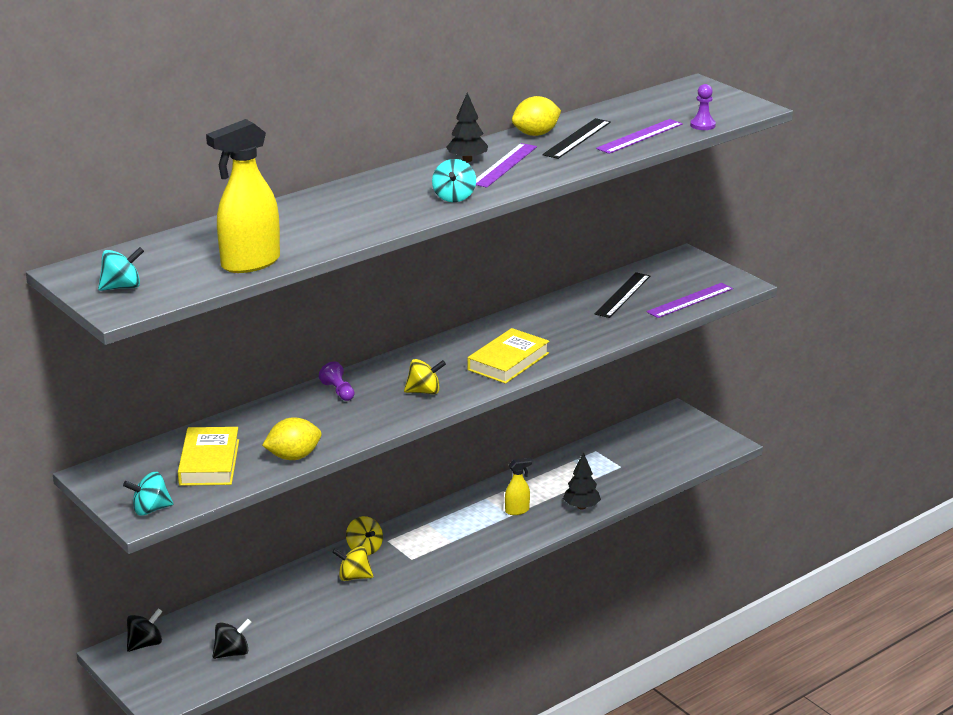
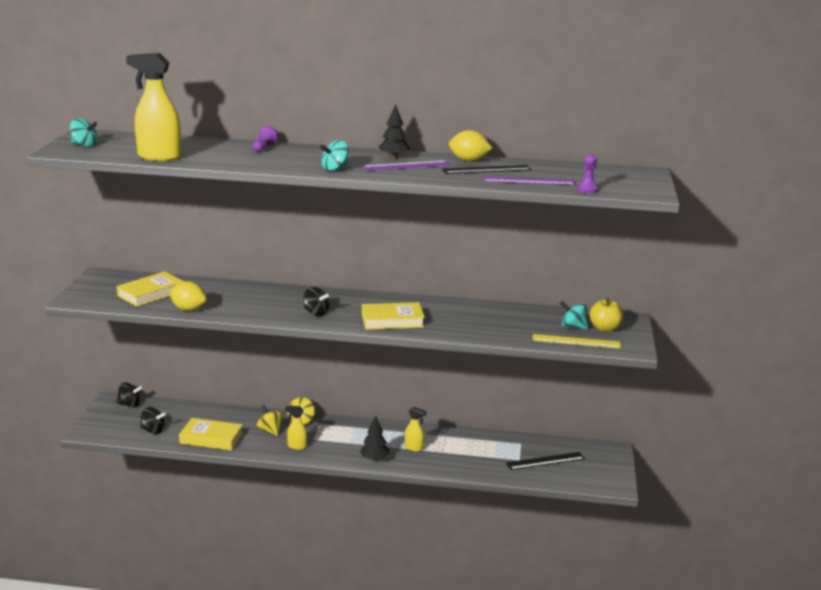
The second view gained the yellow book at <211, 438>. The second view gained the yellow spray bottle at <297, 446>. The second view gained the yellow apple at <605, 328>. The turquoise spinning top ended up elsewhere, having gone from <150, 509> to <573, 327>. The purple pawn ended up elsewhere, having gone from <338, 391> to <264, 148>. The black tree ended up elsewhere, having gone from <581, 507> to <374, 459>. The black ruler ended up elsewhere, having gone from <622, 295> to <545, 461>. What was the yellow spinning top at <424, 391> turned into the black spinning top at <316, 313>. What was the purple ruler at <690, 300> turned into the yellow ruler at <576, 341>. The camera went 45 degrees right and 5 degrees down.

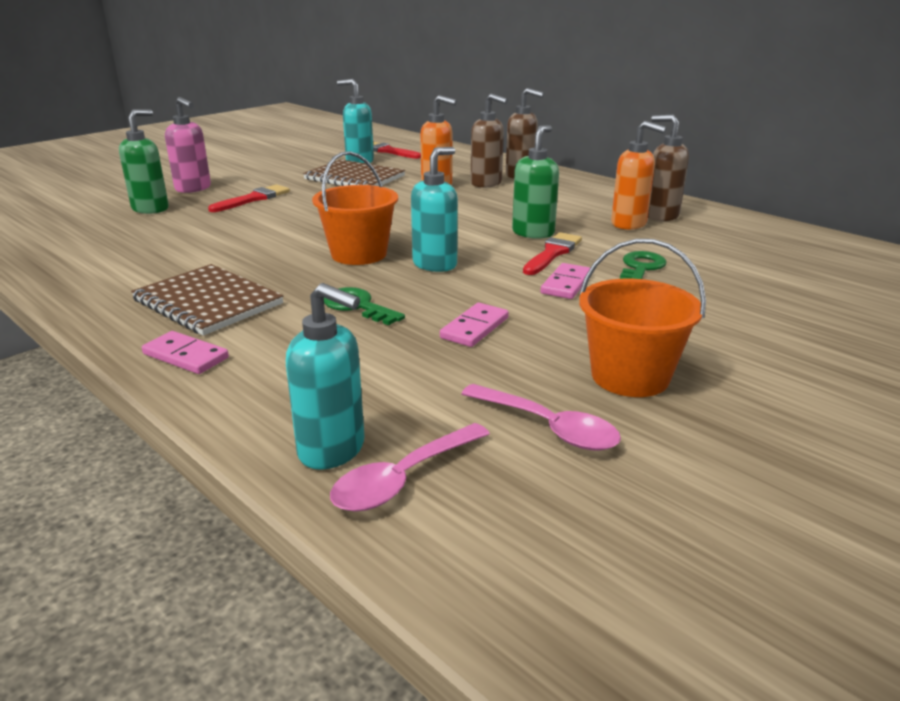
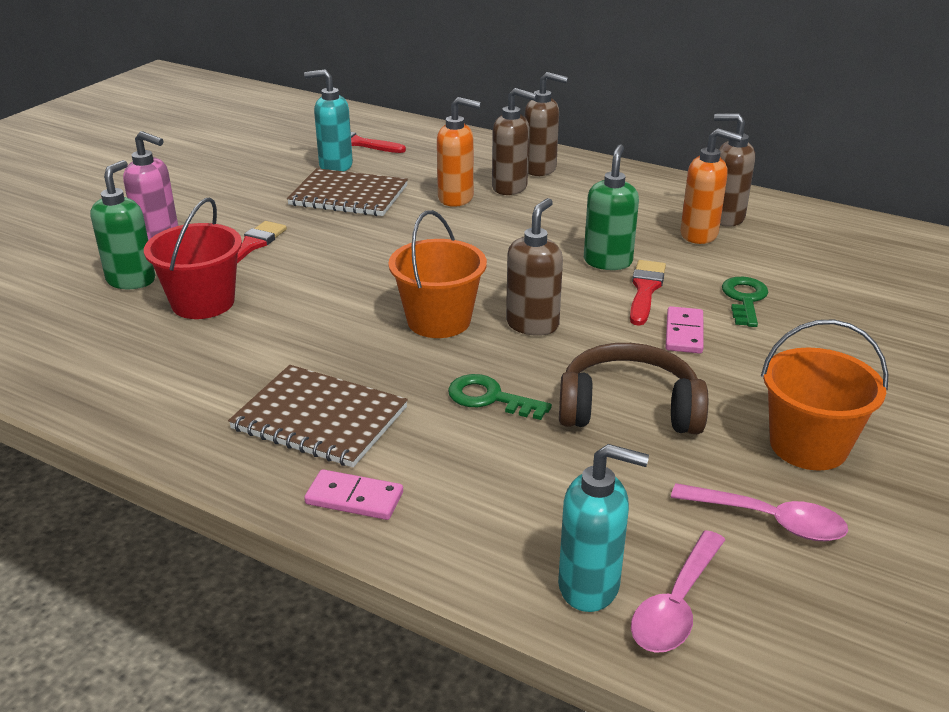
The second view gained the red bucket at <203, 303>. Where the pink domino stood at <475, 328>, the brown headphones came to stand at <628, 408>. What was the turquoise soap dispenser at <435, 264> turned into the brown soap dispenser at <532, 324>. The camera went 15 degrees left and 5 degrees up.

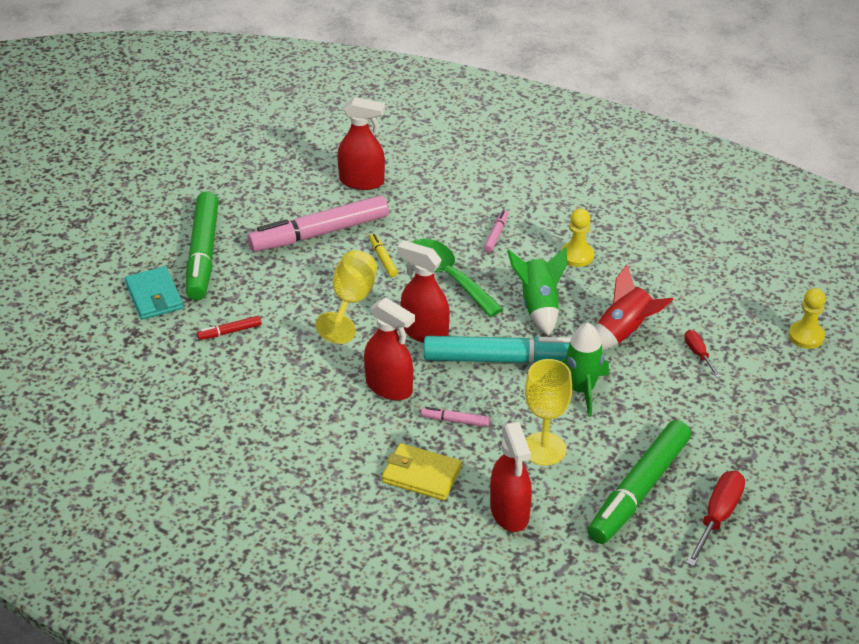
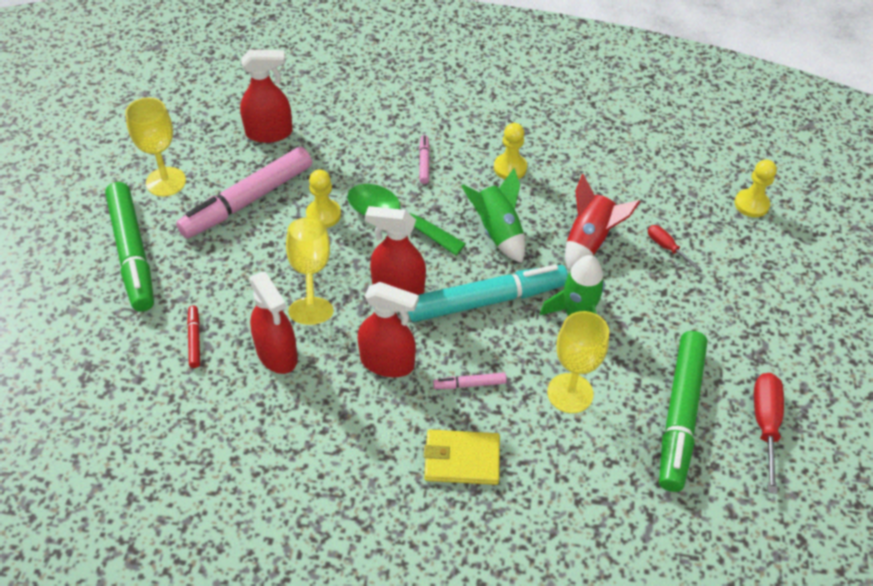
The second view lost the turquoise wallet at <154, 296>. The second view gained the yellow goblet at <166, 182>. The red spray bottle ended up elsewhere, having gone from <509, 512> to <277, 354>. Where the yellow marker stood at <383, 259>, the yellow pawn came to stand at <323, 215>. The red marker at <230, 332> ended up facing another way, 120 degrees clockwise from before. The camera went 20 degrees left and 10 degrees up.

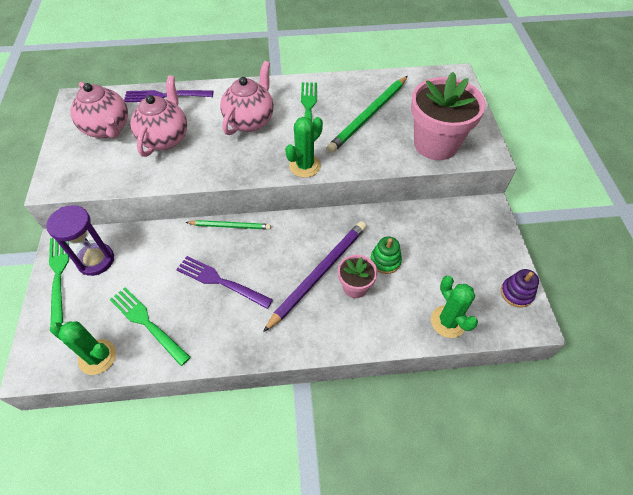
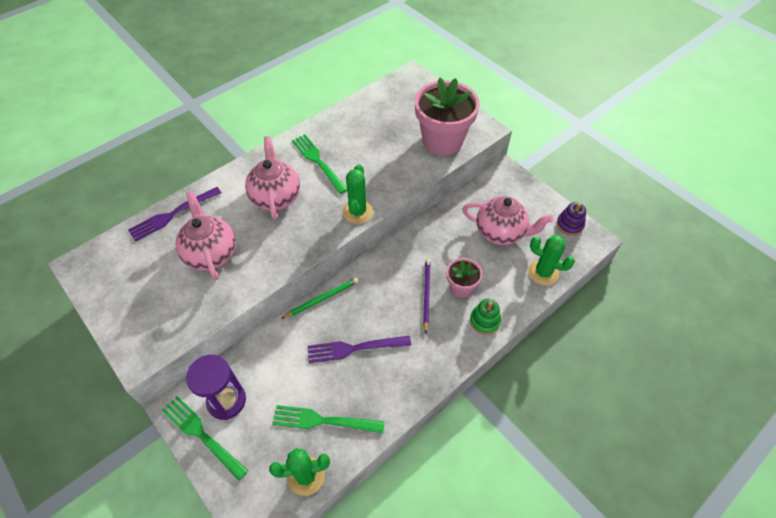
The second view lost the green pencil at <369, 115>. The pink teapot ended up elsewhere, having gone from <108, 129> to <501, 232>. The green stacking toy ended up elsewhere, having gone from <385, 261> to <484, 321>. The size of the purple pencil at <318, 274> changed by a factor of 0.58. The camera went 35 degrees left and 0 degrees up.

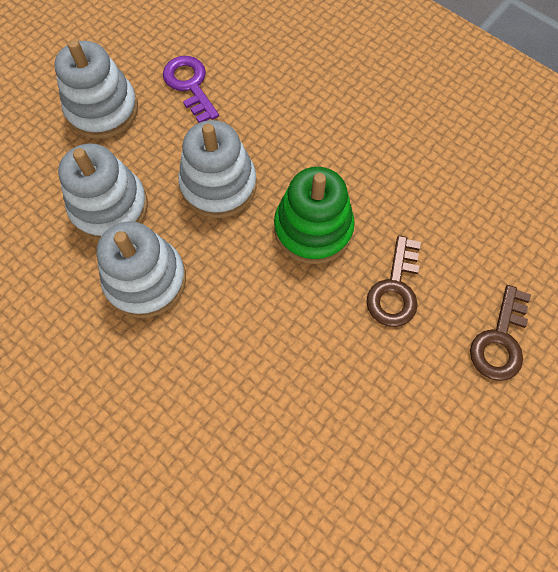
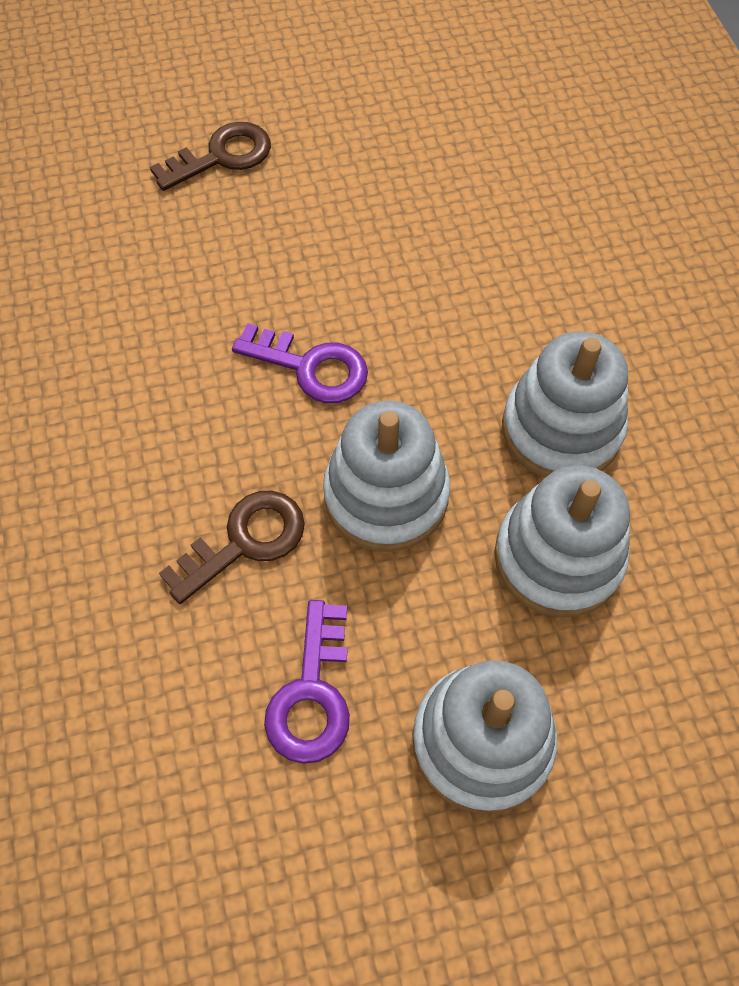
The brown key ended up elsewhere, having gone from <395, 289> to <245, 541>. Where the green stacking toy stood at <313, 229>, the purple key came to stand at <311, 367>. The camera went 145 degrees left and 5 degrees down.

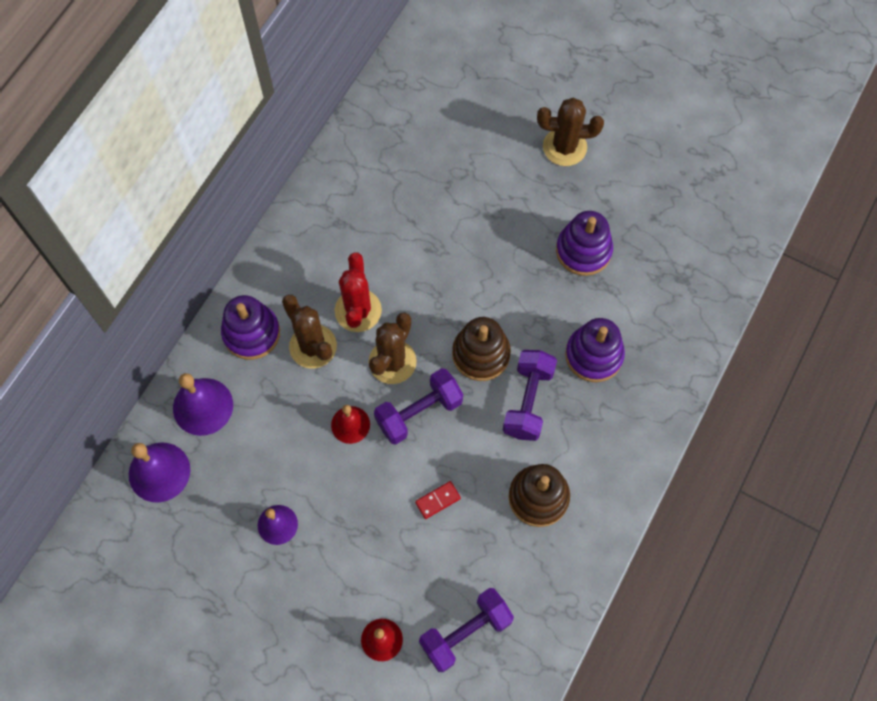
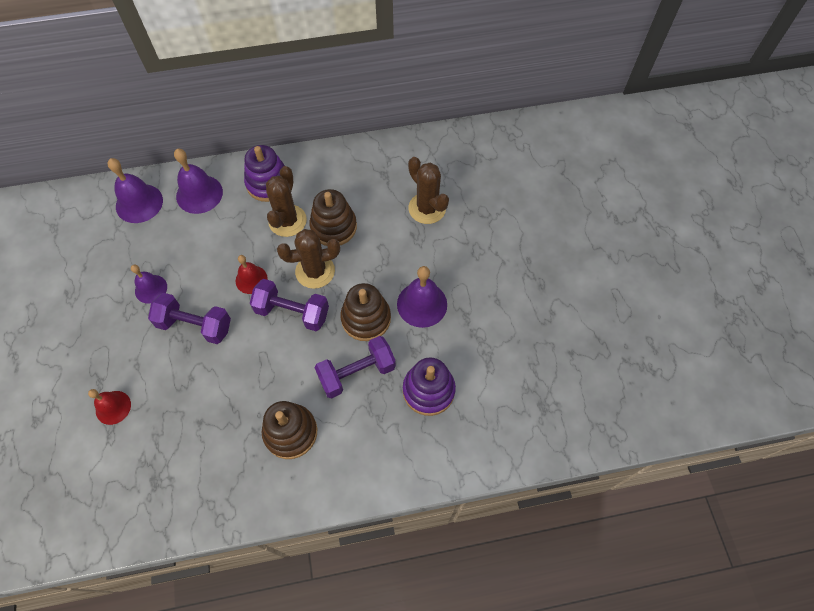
The second view lost the red domino at <437, 500>. The second view lost the purple stacking toy at <583, 251>. The second view gained the purple bell at <422, 304>. The purple dumbbell ended up elsewhere, having gone from <465, 632> to <195, 325>. The brown cactus ended up elsewhere, having gone from <564, 147> to <427, 208>. Where the red cactus stood at <358, 310>, the brown stacking toy came to stand at <333, 227>. The camera went 50 degrees right and 5 degrees down.

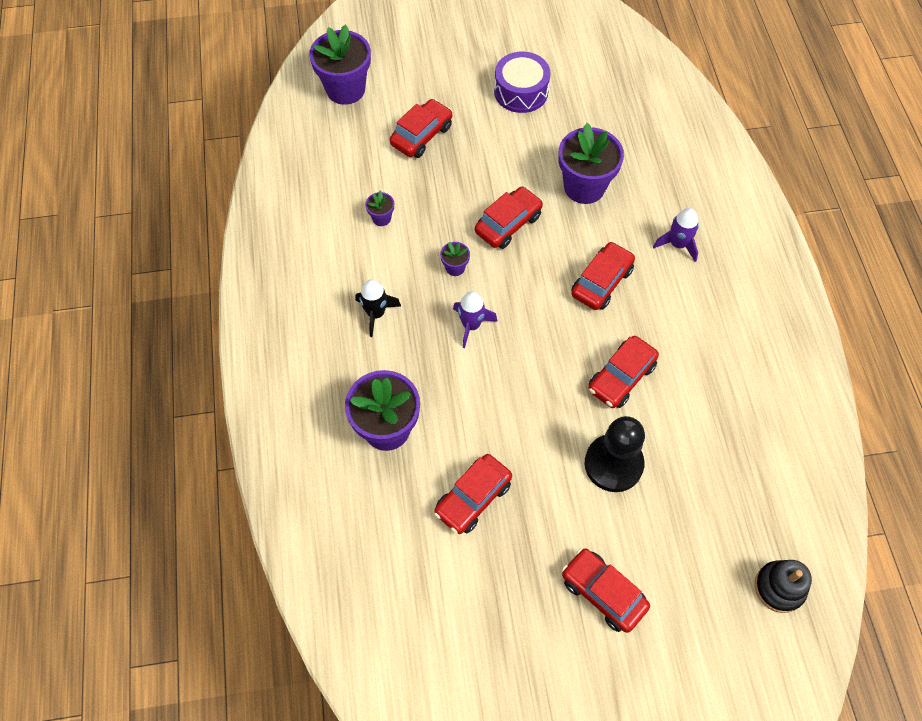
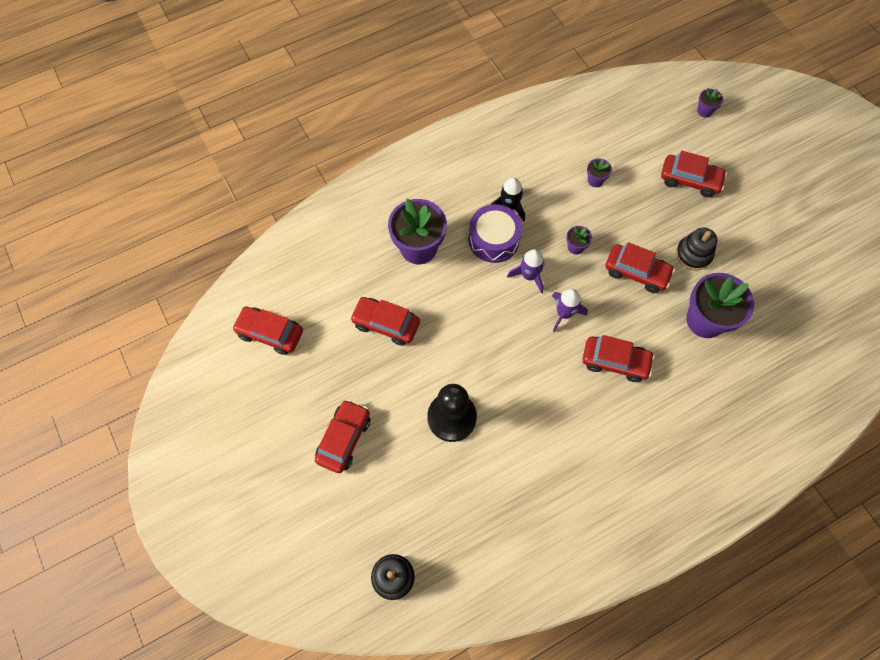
The second view gained the black stacking toy at <693, 254>. The purple drum ended up elsewhere, having gone from <521, 92> to <493, 240>. The red car ended up elsewhere, having gone from <621, 377> to <270, 333>. The purple rocket ended up elsewhere, having gone from <677, 244> to <564, 313>. The size of the purple flower pot at <345, 89> changed by a factor of 0.45. The camera went 70 degrees right and 5 degrees up.

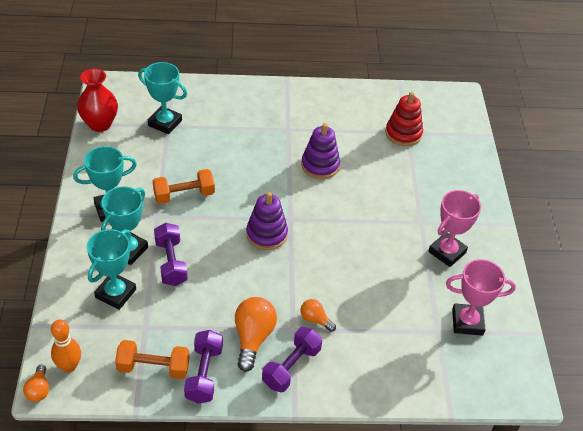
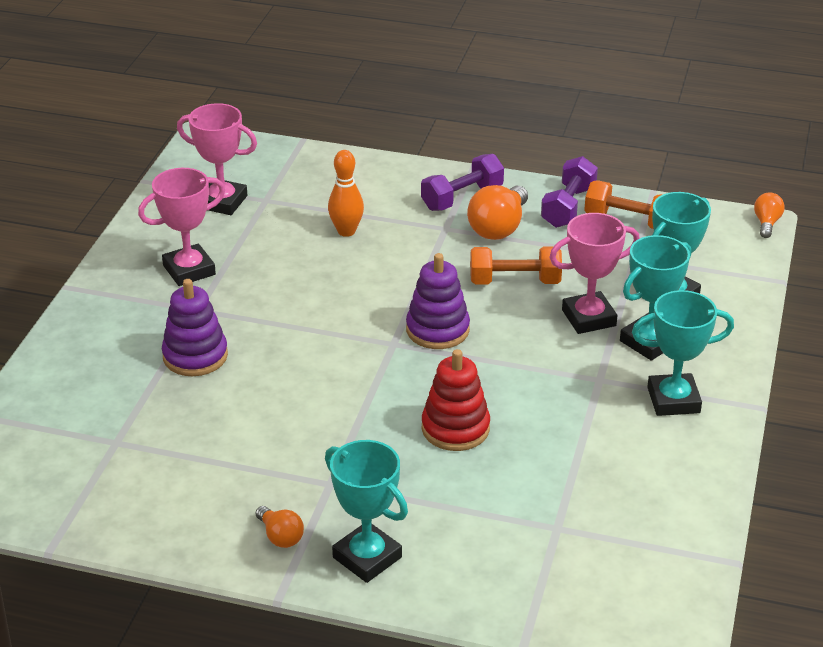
The second view lost the red vase at <100, 124>. The orange bowling pin ended up elsewhere, having gone from <69, 366> to <346, 231>. The turquoise trophy ended up elsewhere, having gone from <165, 123> to <367, 557>. The orange dumbbell ended up elsewhere, having gone from <184, 195> to <515, 281>. The orange light bulb ended up elsewhere, having gone from <315, 319> to <280, 536>. The purple stacking toy ended up elsewhere, having gone from <320, 165> to <195, 356>. The red stacking toy ended up elsewhere, having gone from <403, 134> to <455, 428>. Where the purple dumbbell stood at <171, 262>, the pink trophy came to stand at <588, 318>. The camera went 160 degrees left and 10 degrees down.

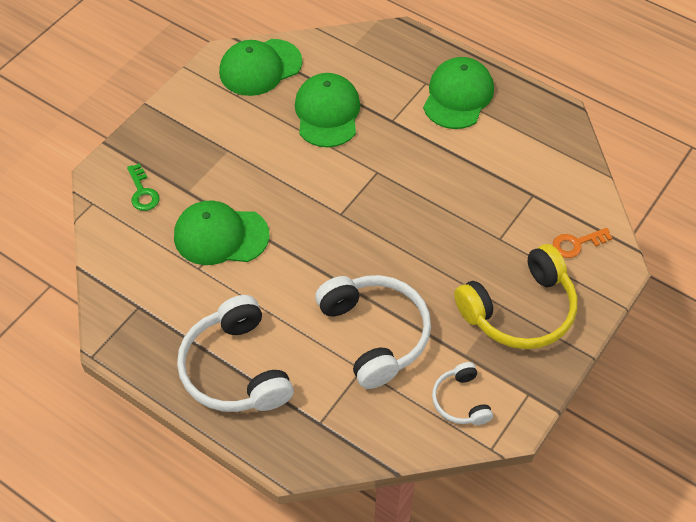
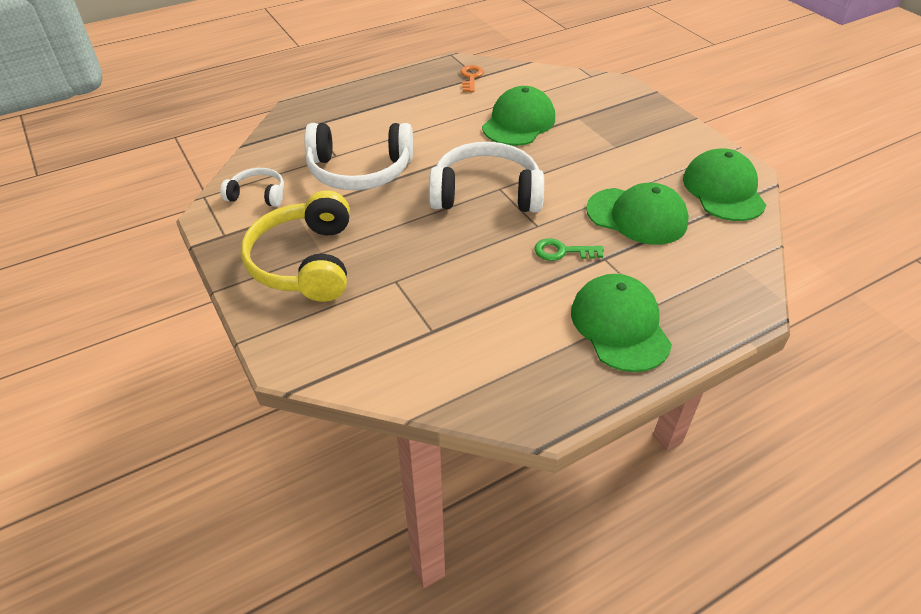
The green key ended up elsewhere, having gone from <142, 192> to <562, 251>. The white headphones ended up elsewhere, having gone from <235, 369> to <486, 193>. The orange key ended up elsewhere, having gone from <576, 244> to <471, 77>. The green cap at <458, 96> ended up facing another way, 150 degrees counterclockwise from before. The camera went 115 degrees right and 10 degrees down.

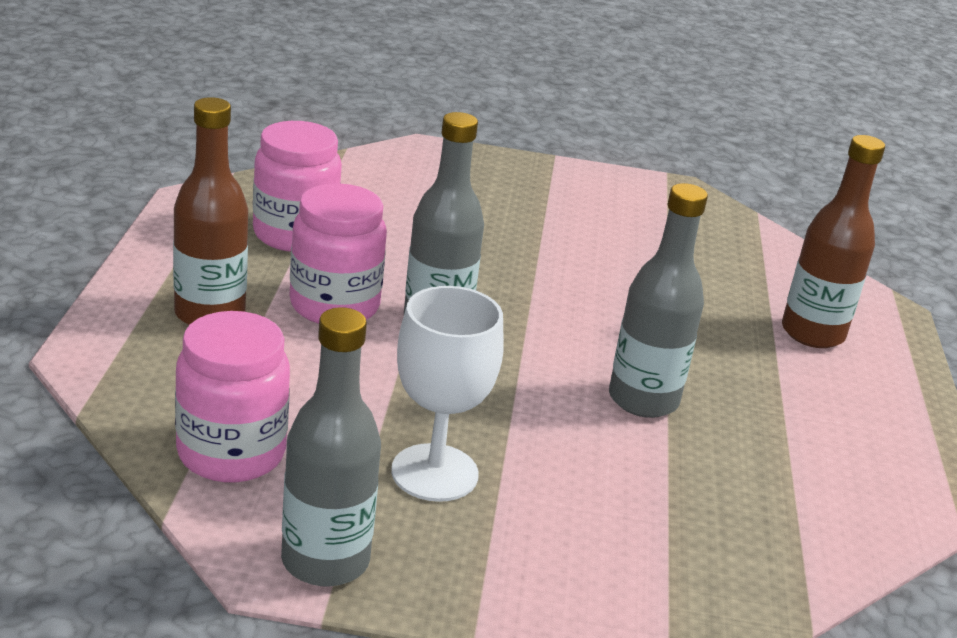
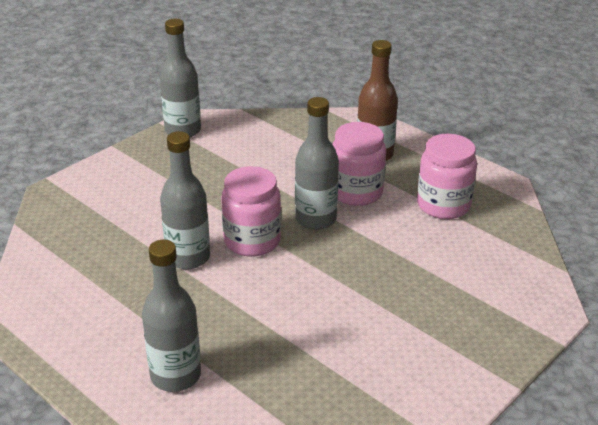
The second view lost the white goblet at <434, 473>. The pink jar ended up elsewhere, having gone from <231, 453> to <252, 241>. What was the brown bottle at <812, 333> turned into the grey bottle at <175, 375>. The camera went 130 degrees right and 5 degrees up.

